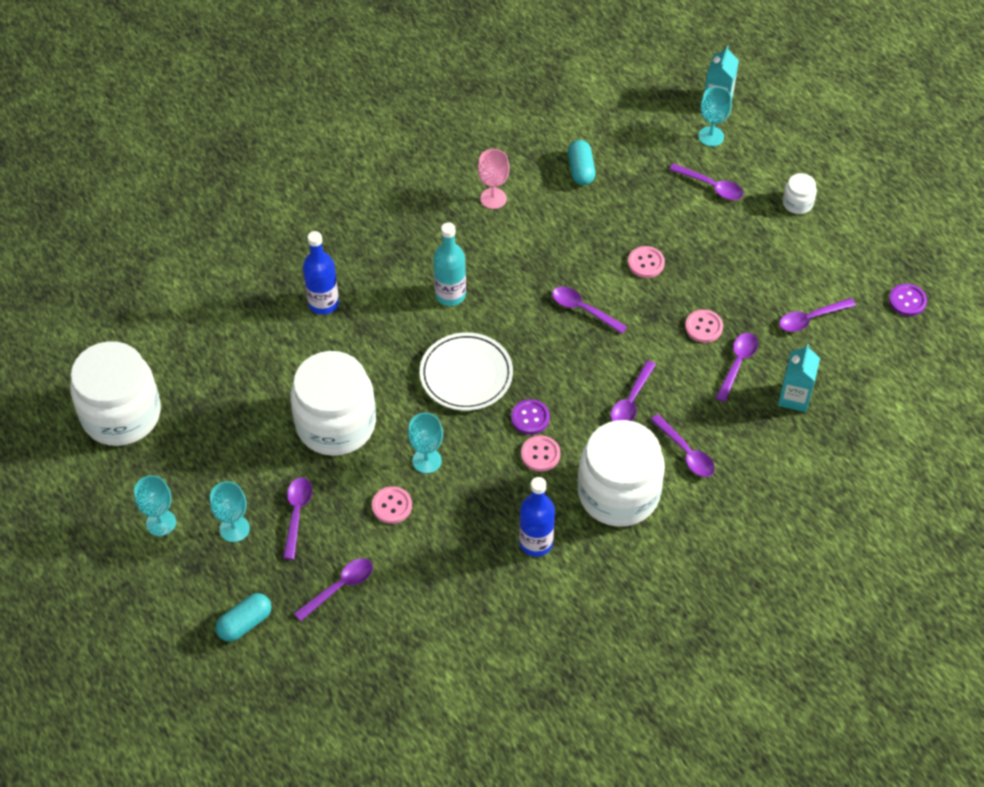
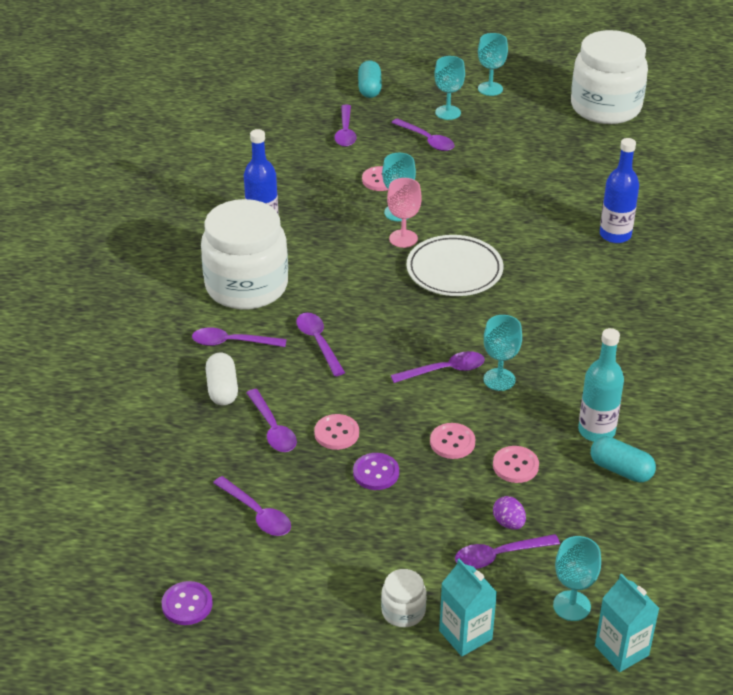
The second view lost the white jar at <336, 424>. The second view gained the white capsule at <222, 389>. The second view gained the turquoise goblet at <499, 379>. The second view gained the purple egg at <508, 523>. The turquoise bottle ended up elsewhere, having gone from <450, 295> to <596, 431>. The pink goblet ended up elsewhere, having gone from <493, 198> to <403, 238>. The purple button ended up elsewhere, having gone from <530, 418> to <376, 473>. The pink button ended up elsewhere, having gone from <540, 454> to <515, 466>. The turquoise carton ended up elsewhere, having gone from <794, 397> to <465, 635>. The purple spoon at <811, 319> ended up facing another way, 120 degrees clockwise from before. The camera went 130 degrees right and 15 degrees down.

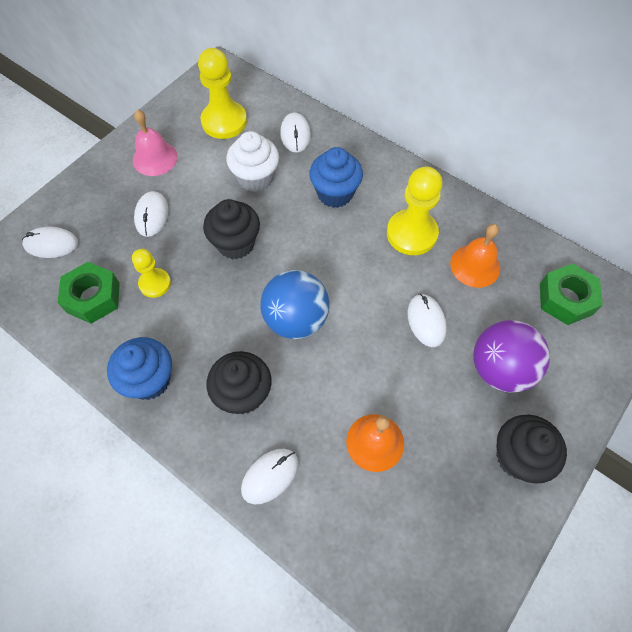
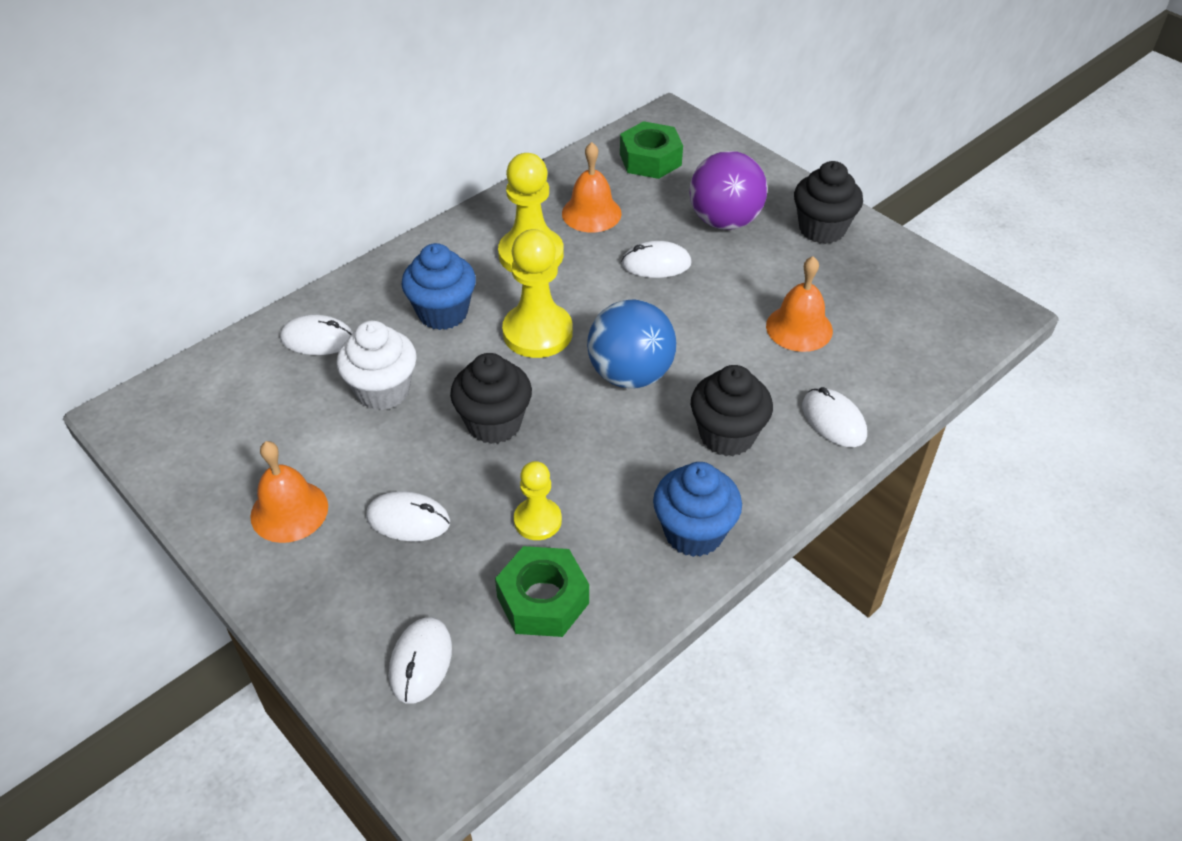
The yellow pawn ended up elsewhere, having gone from <224, 121> to <537, 333>. What was the pink bell at <155, 158> turned into the orange bell at <289, 511>. The camera went 80 degrees left and 15 degrees down.

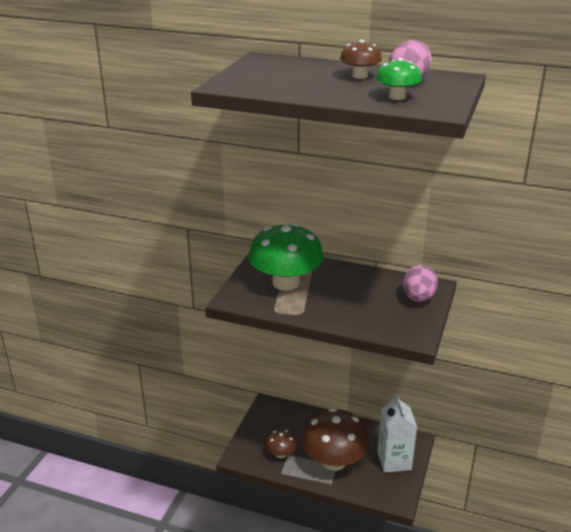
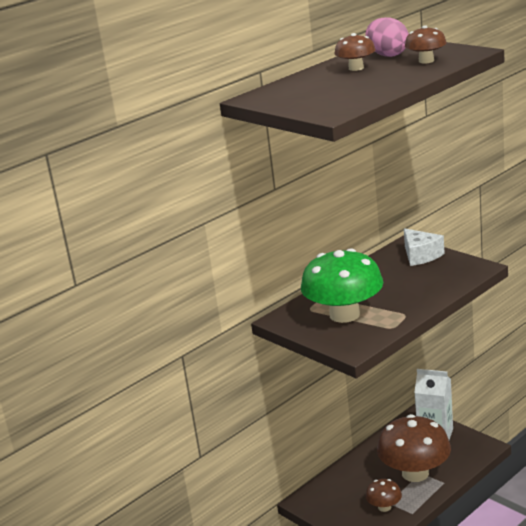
Where the pink egg stood at <418, 298>, the white cheese came to stand at <420, 255>. What was the green mushroom at <397, 97> turned into the brown mushroom at <426, 61>. The camera went 60 degrees left and 5 degrees down.

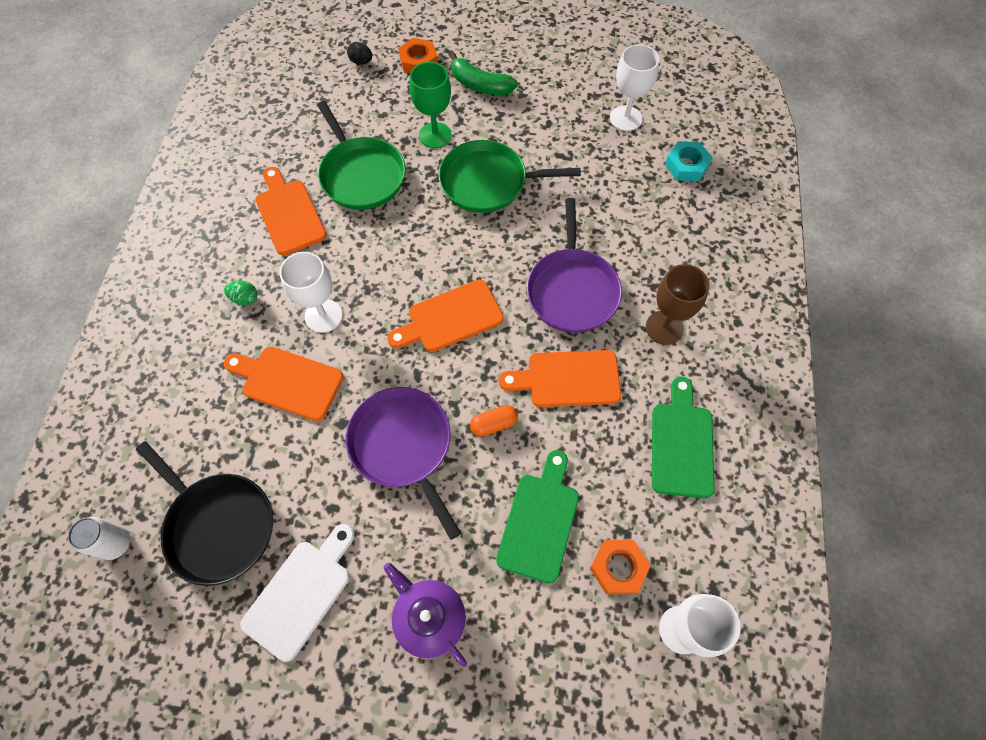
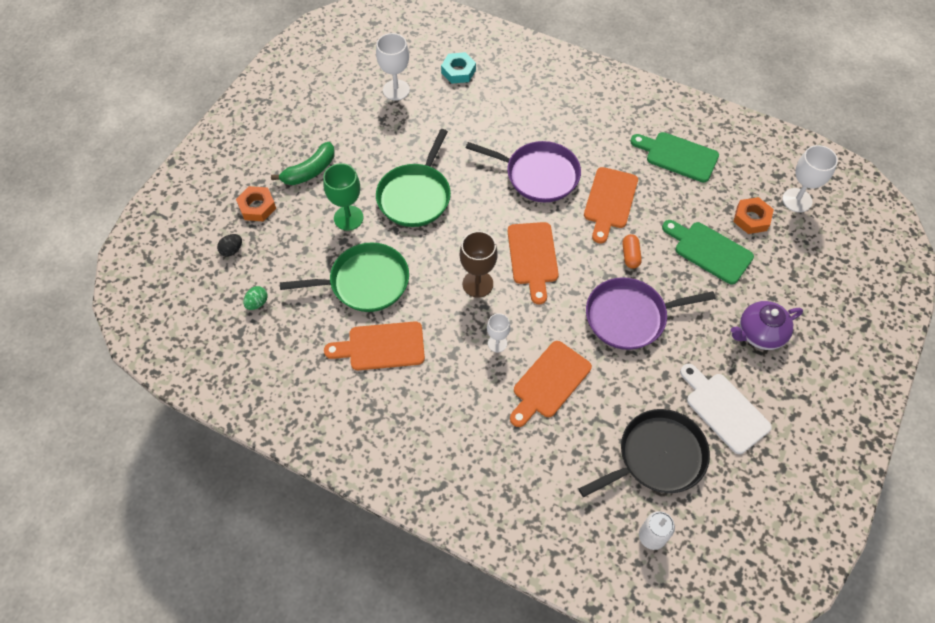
The green egg ended up elsewhere, having gone from <245, 298> to <257, 303>. The brown goblet ended up elsewhere, having gone from <664, 327> to <477, 284>. The size of the white goblet at <323, 316> changed by a factor of 0.61. The camera went 70 degrees left and 5 degrees down.

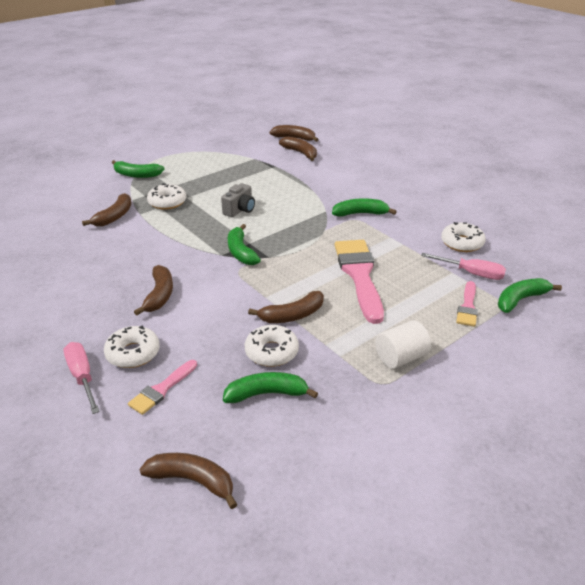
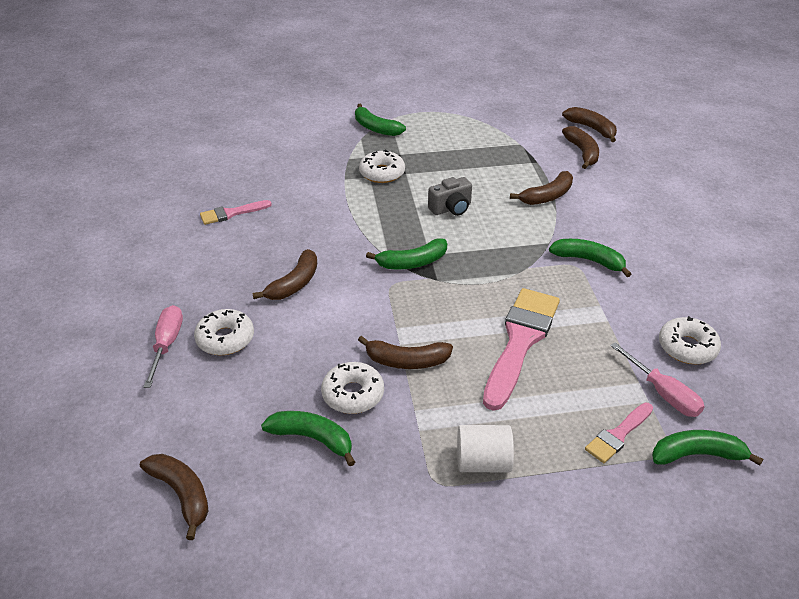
The brown banana ended up elsewhere, having gone from <114, 216> to <547, 196>. The pink brush ended up elsewhere, having gone from <162, 389> to <231, 213>. The green banana at <241, 252> ended up facing another way, 120 degrees counterclockwise from before. The camera went 30 degrees right and 5 degrees up.

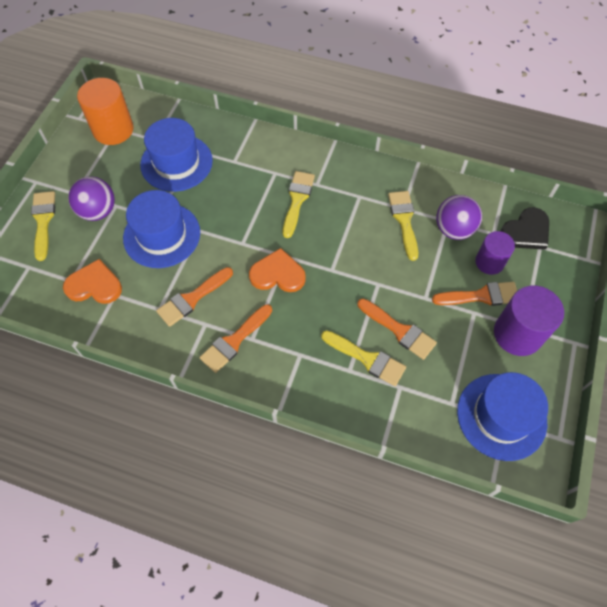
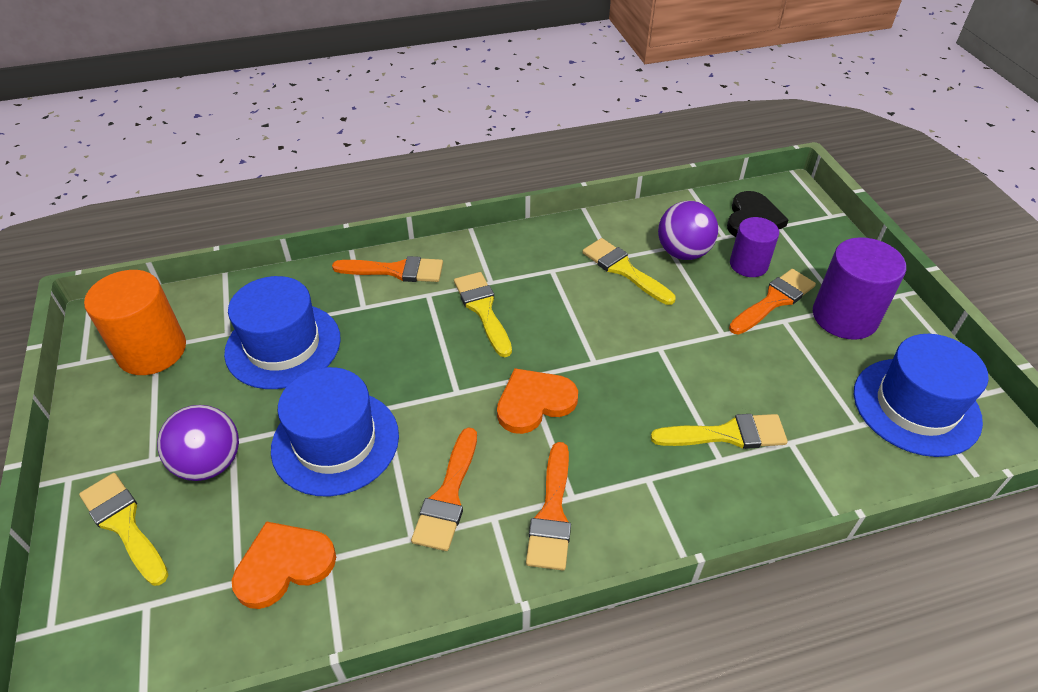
The orange brush ended up elsewhere, having gone from <399, 330> to <396, 270>. The camera went 35 degrees left and 15 degrees down.

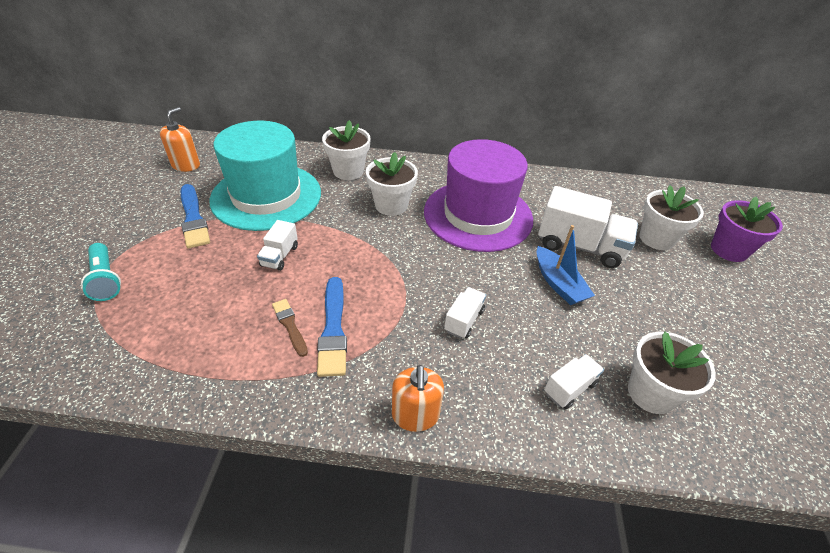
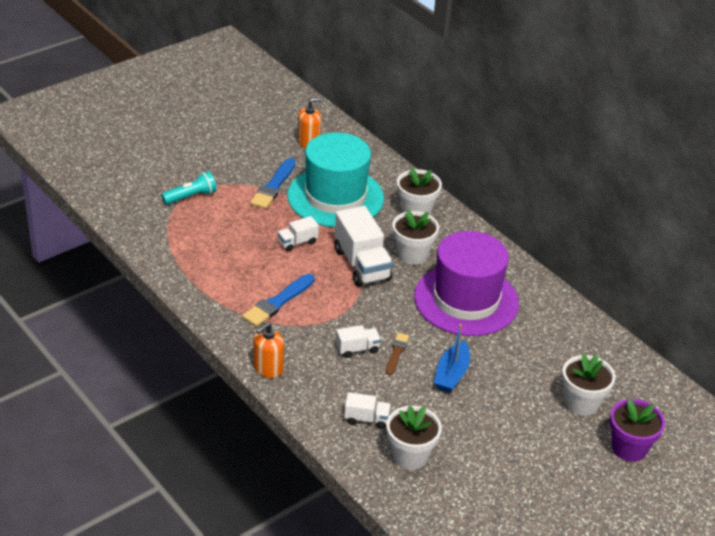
The brown brush ended up elsewhere, having gone from <290, 325> to <396, 353>. The white truck ended up elsewhere, having gone from <580, 246> to <362, 264>. The turquoise flashlight at <105, 279> ended up facing another way, 135 degrees counterclockwise from before. The camera went 45 degrees right and 5 degrees down.

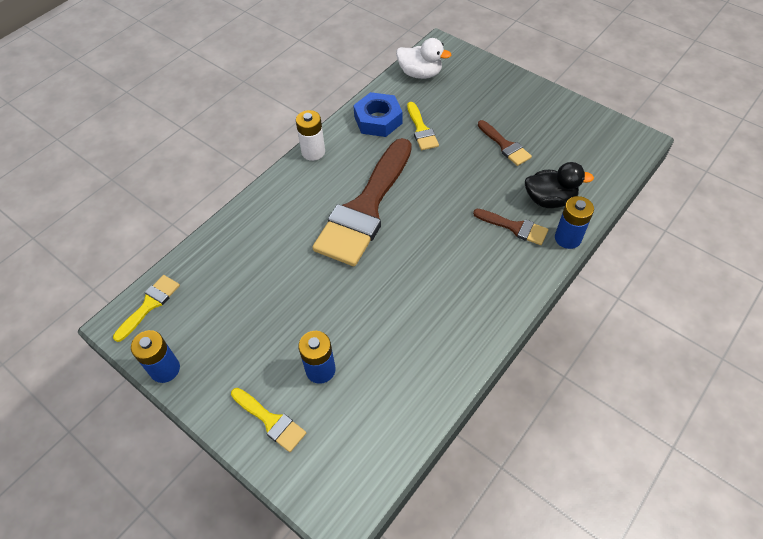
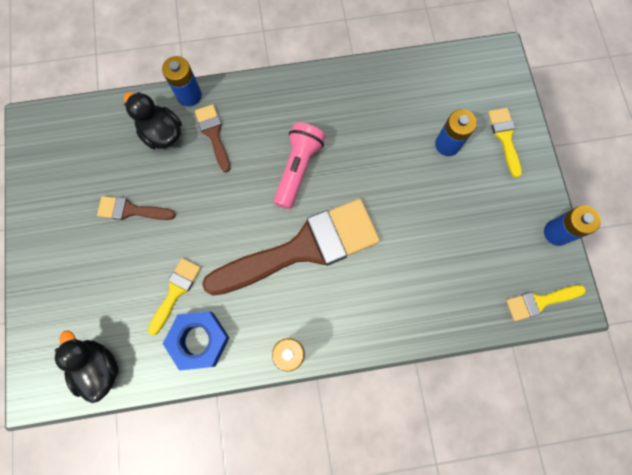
The second view gained the pink flashlight at <298, 169>. What was the white duck at <420, 74> turned into the black duck at <99, 367>. The brown brush at <505, 145> ended up facing another way, 90 degrees counterclockwise from before. The camera went 140 degrees left and 20 degrees up.

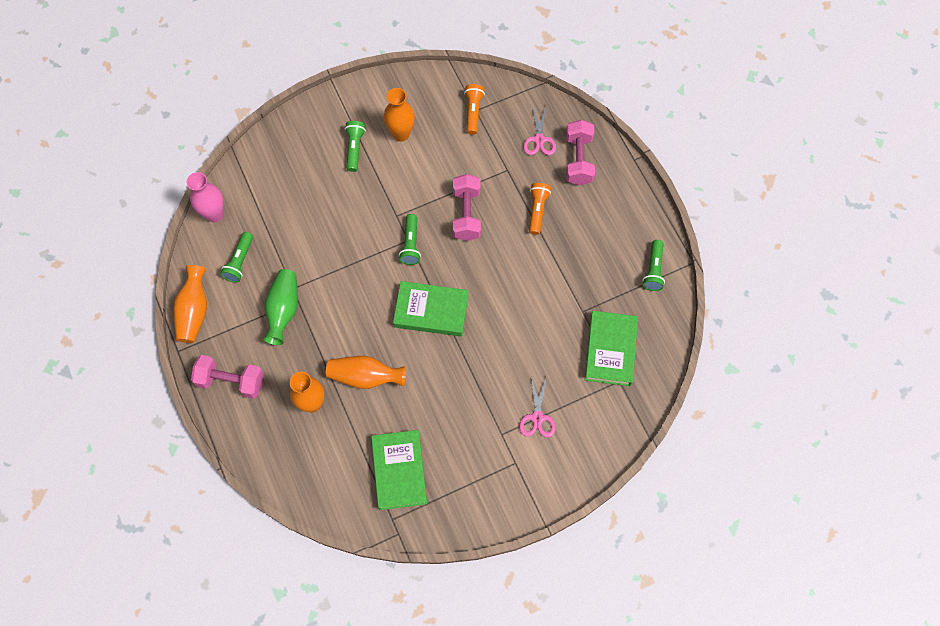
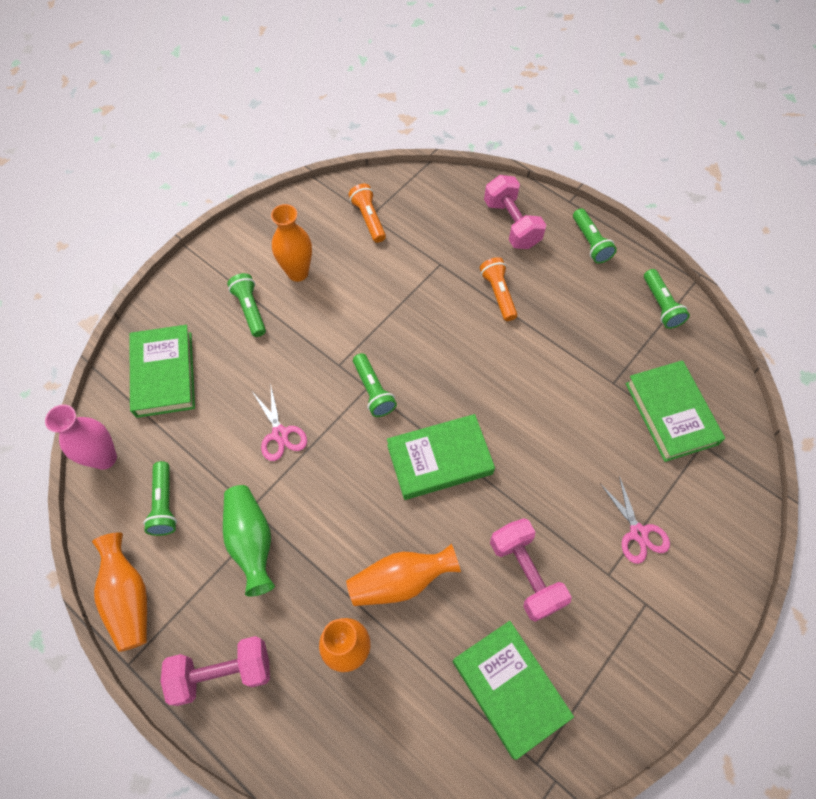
The second view gained the green book at <164, 374>. The second view gained the green flashlight at <590, 242>. The pink dumbbell ended up elsewhere, having gone from <466, 214> to <525, 574>. The pink scissors ended up elsewhere, having gone from <539, 139> to <280, 434>. The camera went 25 degrees left and 5 degrees down.

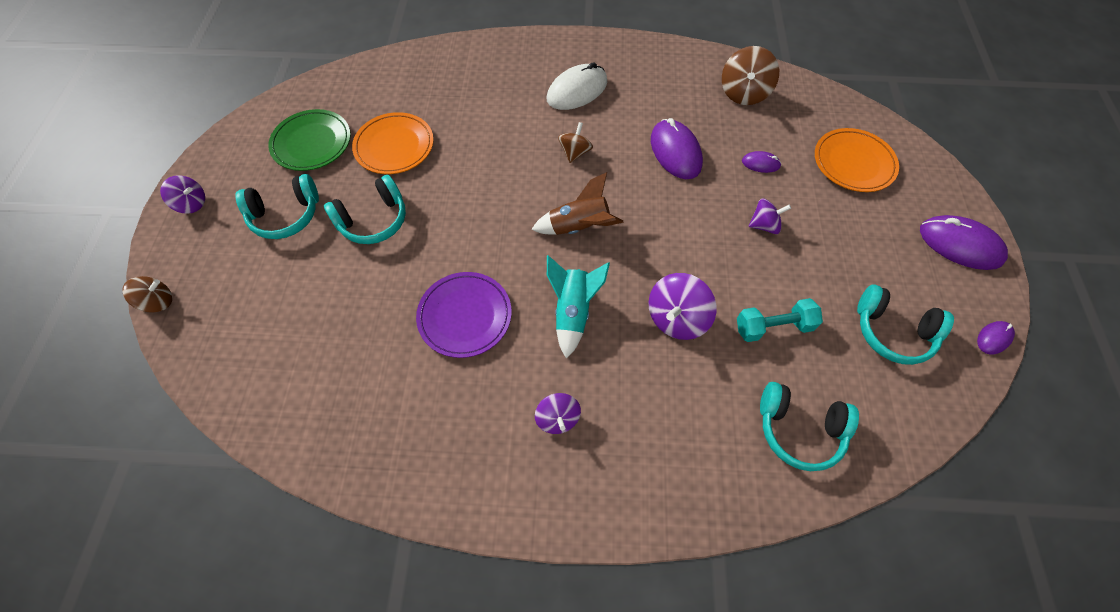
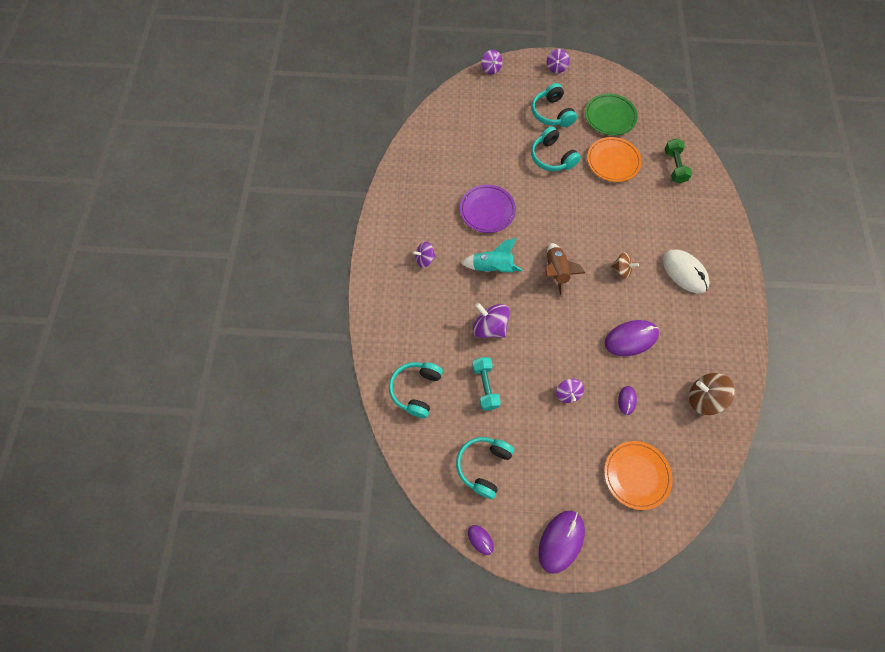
The second view gained the green dumbbell at <674, 166>. What was the brown spinning top at <158, 302> turned into the purple spinning top at <491, 69>. The camera went 90 degrees right and 5 degrees up.

